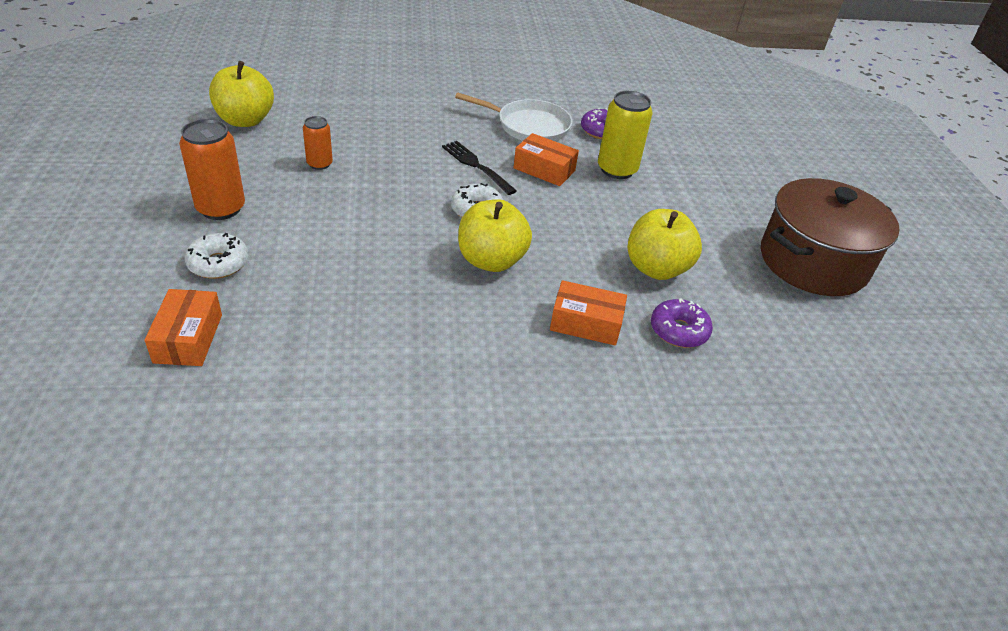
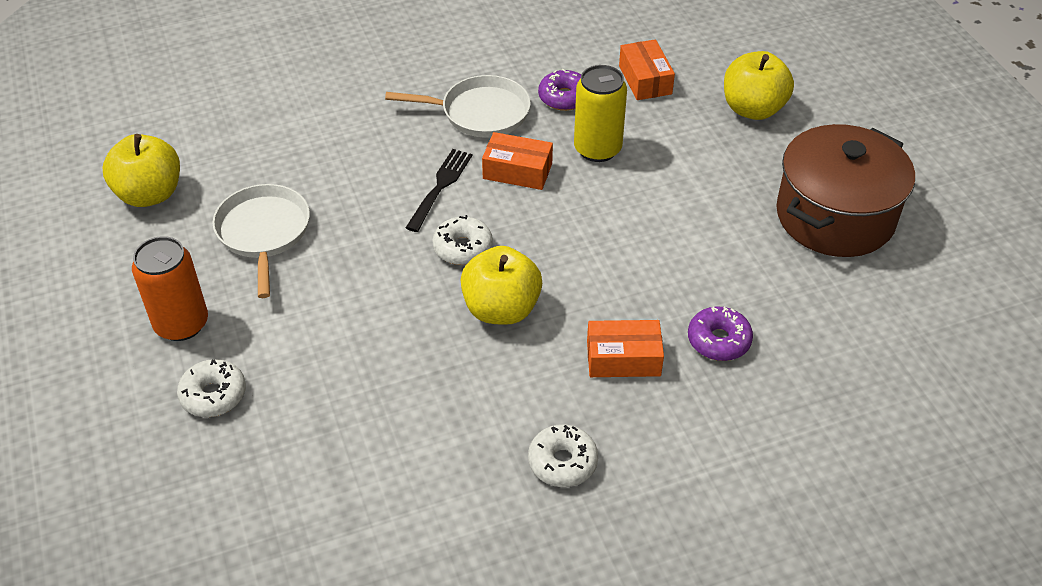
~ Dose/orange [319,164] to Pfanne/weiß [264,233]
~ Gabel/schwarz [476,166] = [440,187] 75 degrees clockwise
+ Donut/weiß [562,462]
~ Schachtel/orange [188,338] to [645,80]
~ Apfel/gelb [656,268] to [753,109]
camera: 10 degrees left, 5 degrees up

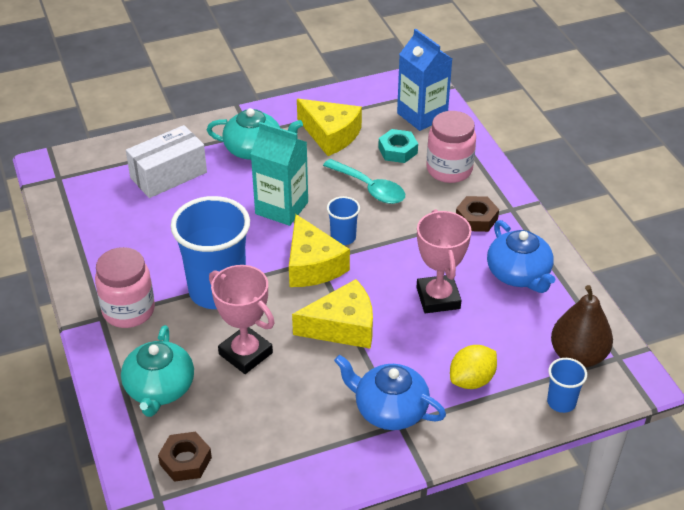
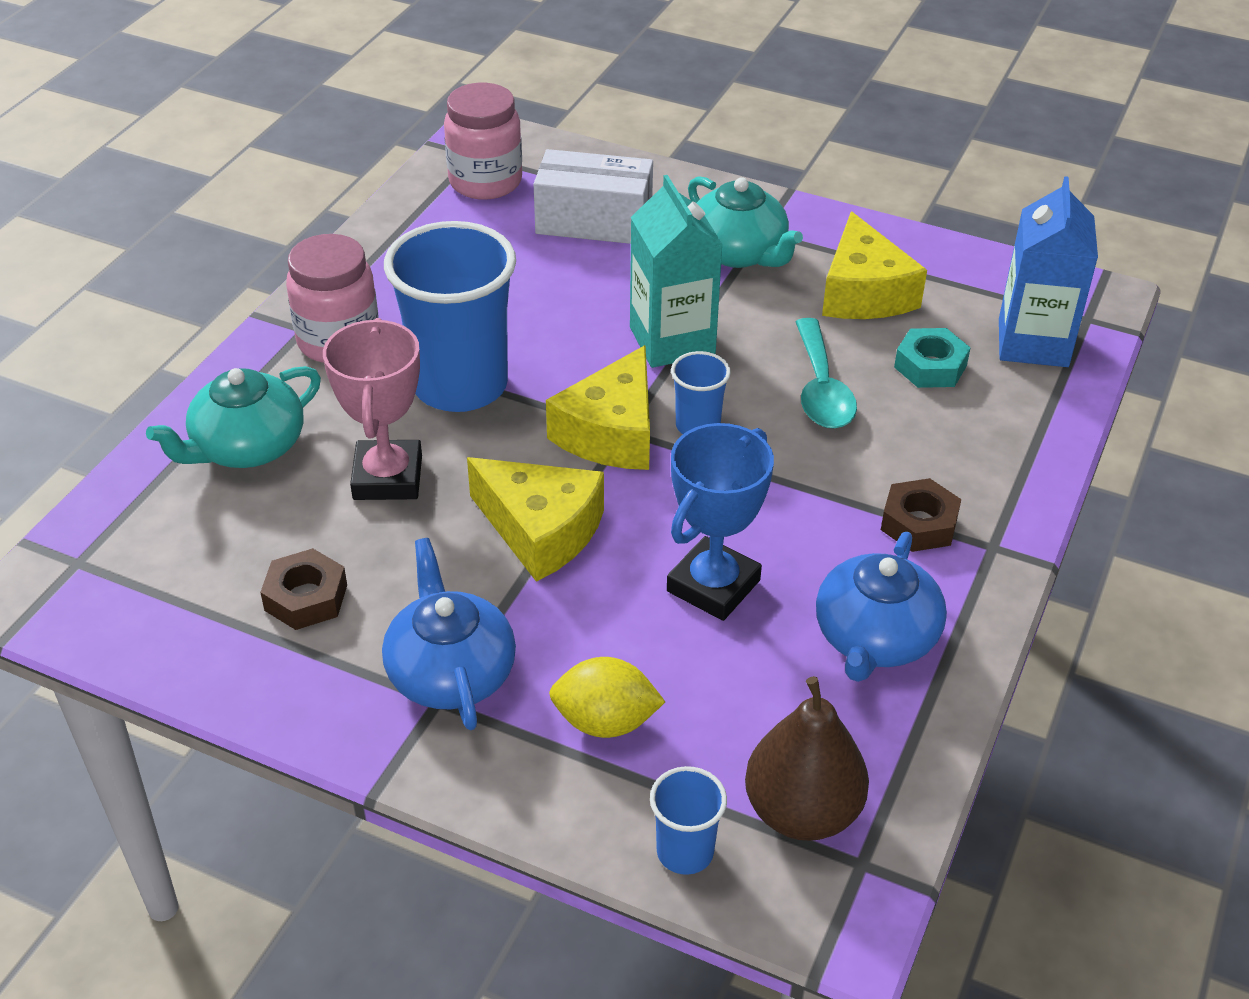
~ Sechskantmutter/braun [185,461] to [306,597]
~ Einmachglas/rosa [449,170] to [485,182]
~ Pokal/rosa [438,298] to Pokal/blau [713,586]
camera: 45 degrees right, 0 degrees up

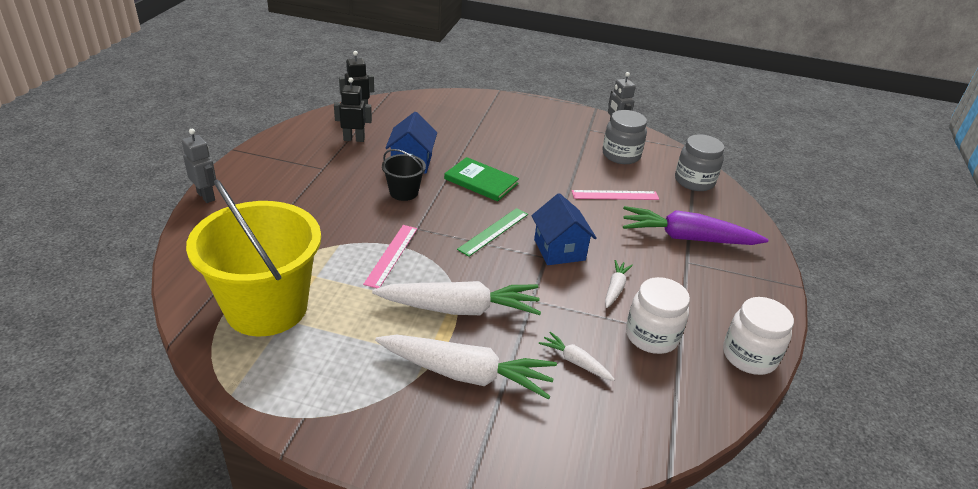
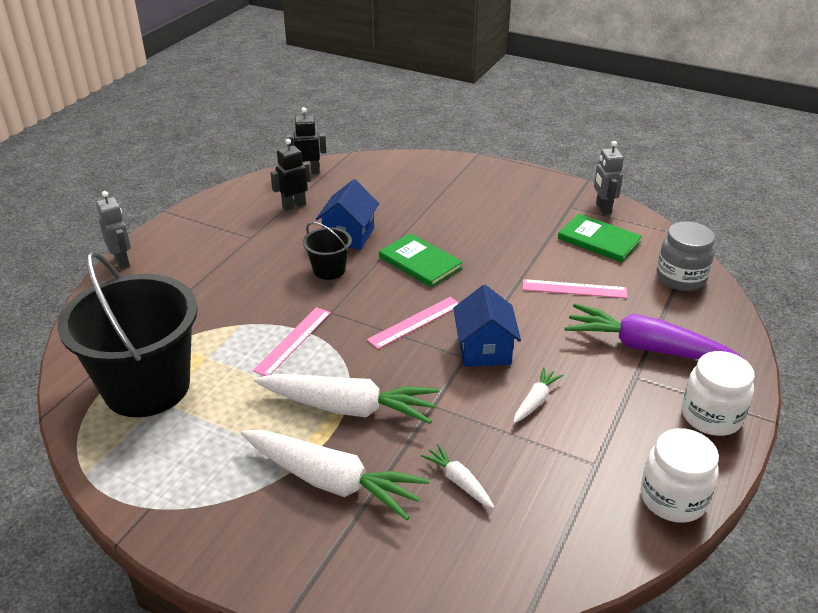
~ Eimer/gelb [266,307] to Eimer/schwarz [147,387]
~ Roboter/schwarz [354,139] = [294,206] 45 degrees counterclockwise
~ Lineal/grün [494,231] to Lineal/rosa [415,322]
~ Einmachglas/grau [621,155] to Buch/grün [599,240]
~ Einmachglas/weiß [651,336] to [711,416]
camera: 15 degrees right, 0 degrees up

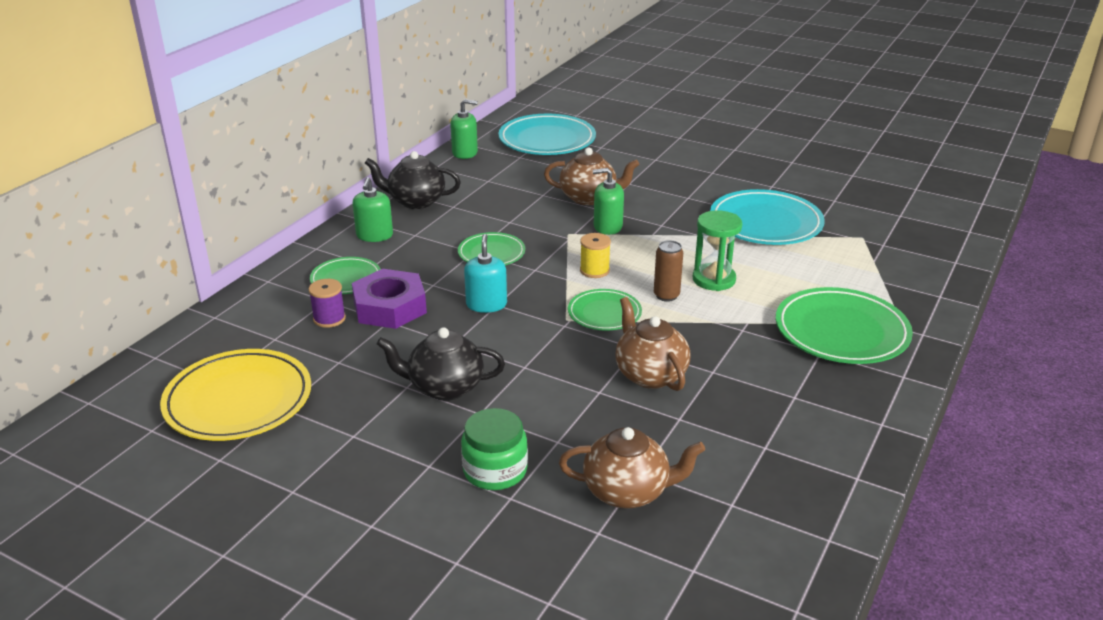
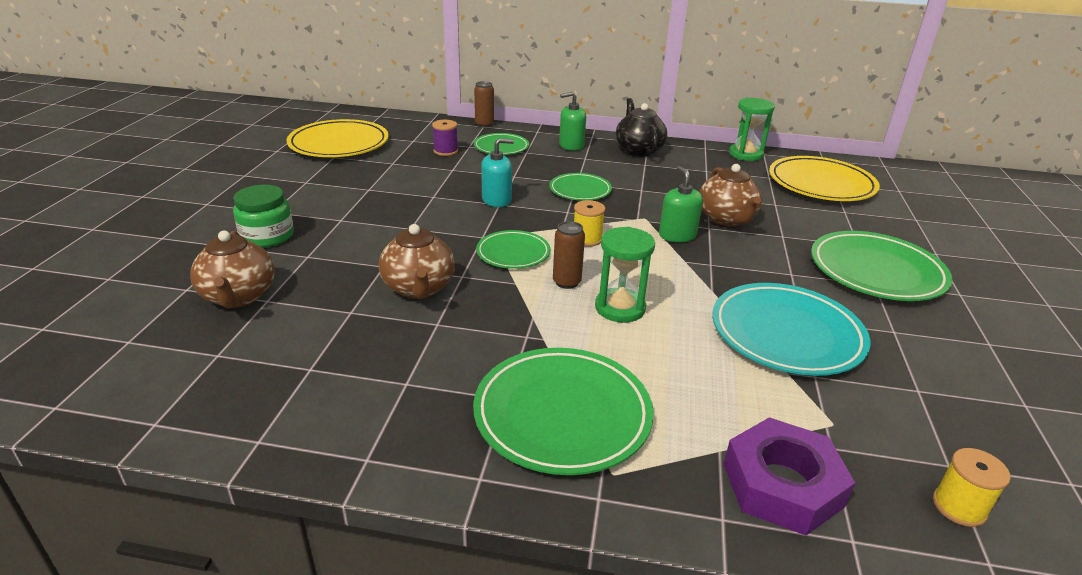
~ Teekanne/braun [650,374] = [419,288] 120 degrees clockwise
+ Dose/braun [484,124]
~ Sechskantmutter/lila [390,307] to [782,485]
~ Seifenspender/grün [465,153] to Sanduhr/grün [746,154]
~ Teller/türkis [547,140] to Teller/gelb [821,184]
+ Teller/grün [876,271]
+ Garnrolle/gelb [959,506]
- Teekanne/schwarz [444,387]
camera: 70 degrees right, 0 degrees up

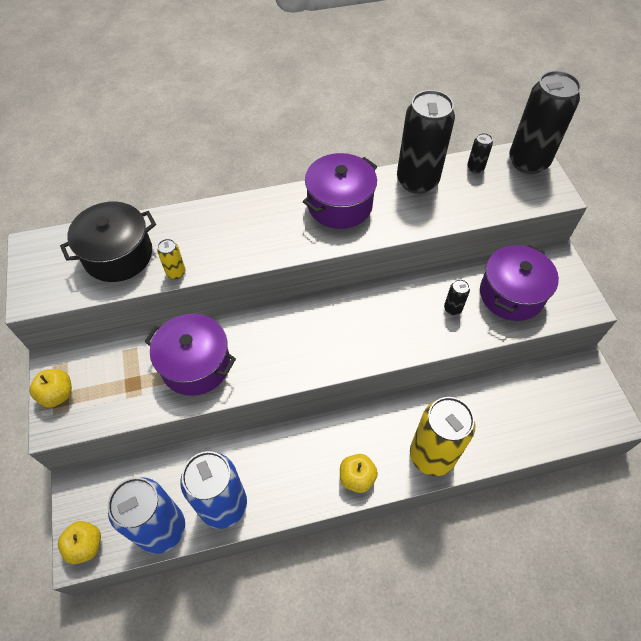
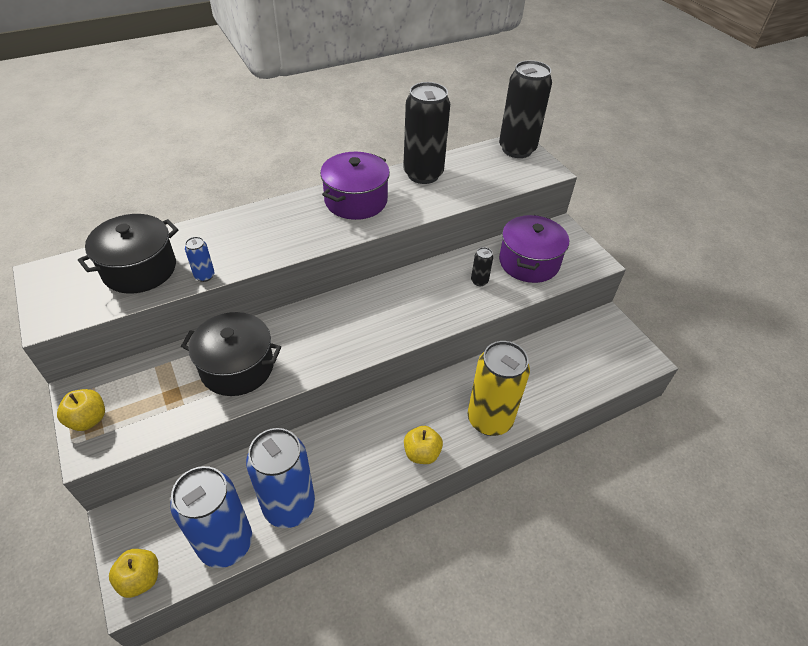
~ Kochtopf/lila [195,365] to Kochtopf/schwarz [237,367]
~ Dose/gelb [176,272] to Dose/blau [204,276]
- Dose/schwarz [475,168]
camera: 15 degrees left, 10 degrees down

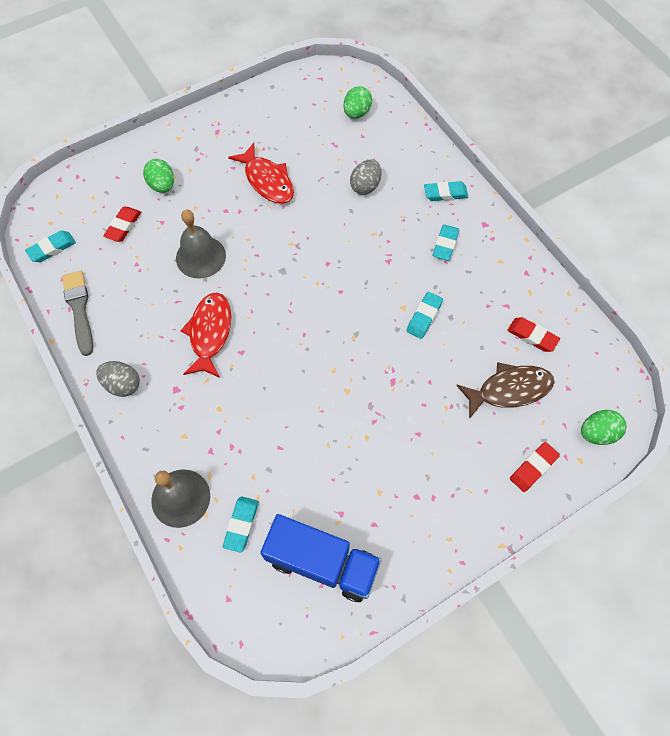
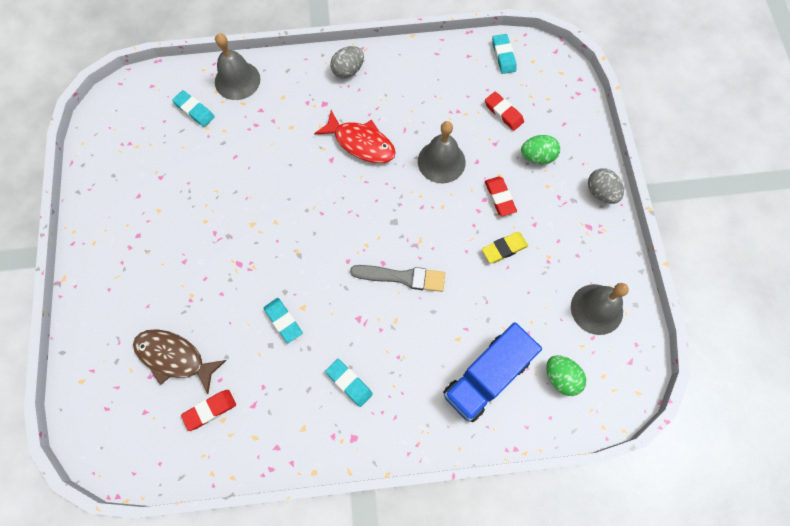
~ Fisch/braun [509,389] = [174,358] 105 degrees clockwise
~ Pinsel/grau [79,309] to [402,277]
~ Lastwagen/blau [322,562] to [487,377]
~ Fisch/rot [267,181] to Radiergummi/gelb [504,249]
~ Radiergummi/rot [533,468] to [499,197]
+ Glocke/grau [596,309]
~ Ei/grau [365,186] to [601,192]
- Radiergummi/türkis [445,193]
- Ei/grün [597,433]
camera: 115 degrees right, 5 degrees up

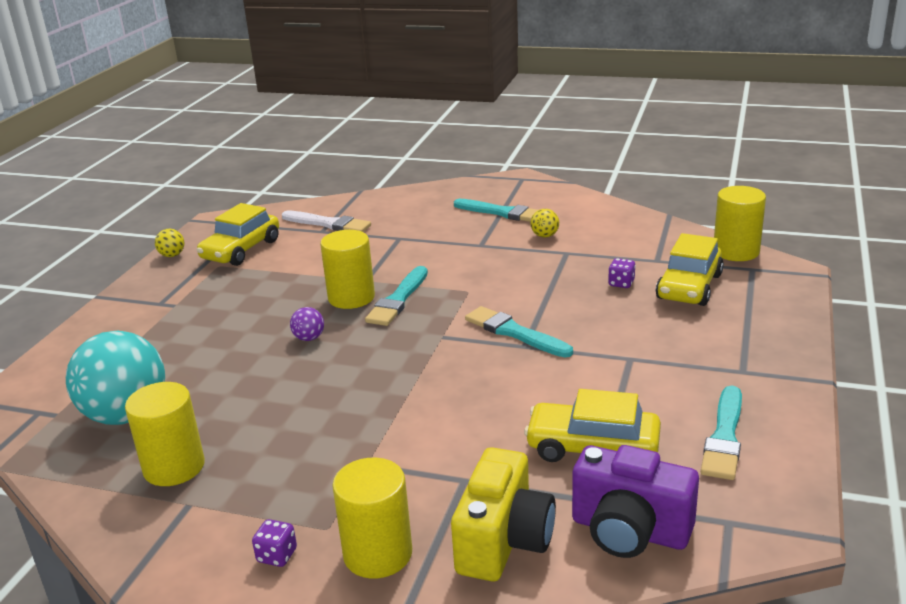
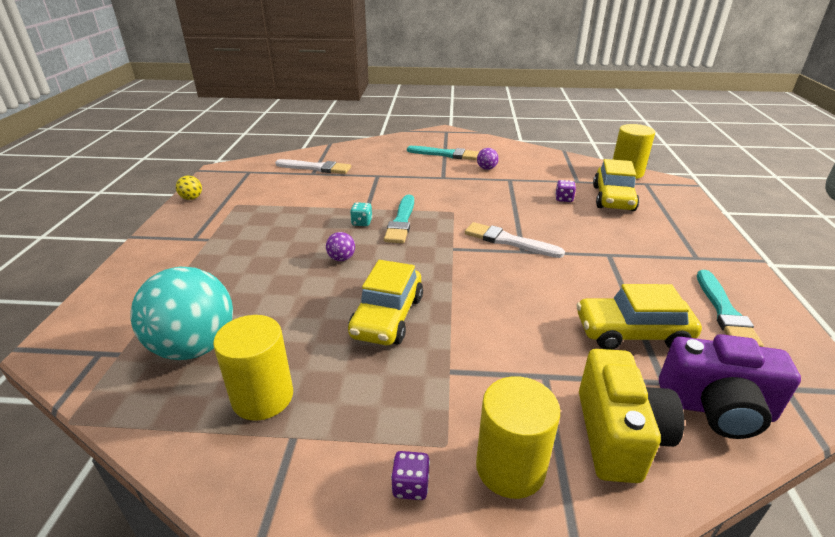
~ Auto/gelb [241,250] to [387,317]
~ Vollzylinder/gelb [351,297] to Spielwürfel/türkis [362,222]
~ Pinsel/türkis [514,333] to Pinsel/weiß [508,241]
~ Ball/gelb [545,236] to Ball/lila [486,168]
camera: 15 degrees left, 5 degrees up

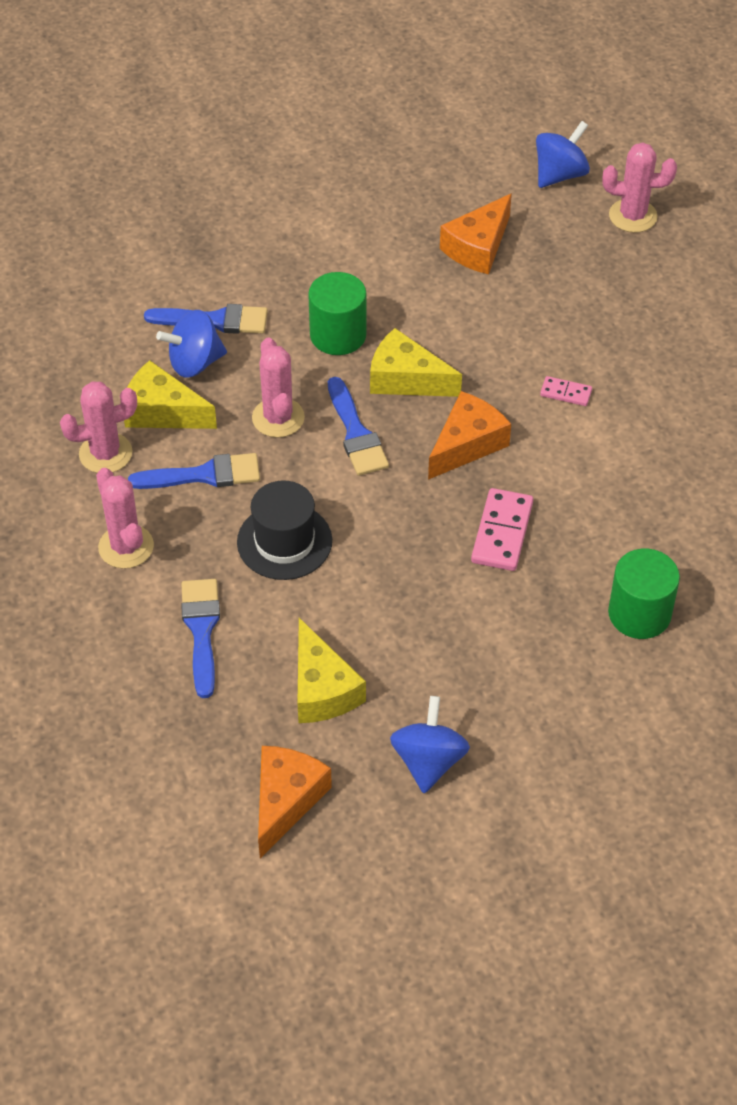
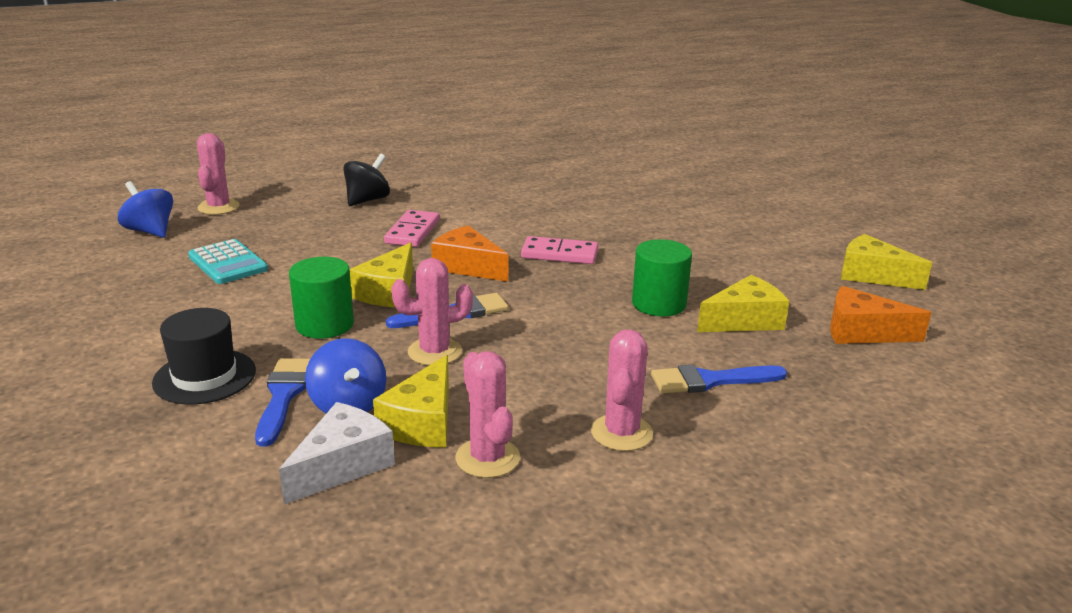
~ Hut/schwarz [284,541] to [204,377]
~ Käse/orange [478,247] to Taschenrechner/türkis [228,263]
+ Käse/weiß [342,465]
+ Kreisel/schwarz [367,200]
~ Dominostein/rosa [566,393] = [412,232] x1.79
~ Kaktus/rosa [126,547] = [621,433] 45 degrees counterclockwise
~ Vollzylinder/grün [639,614] to [659,304]
+ Käse/gelb [872,275]
- Pinsel/blau [204,475]
- Kreisel/blau [428,761]
camera: 95 degrees left, 25 degrees down

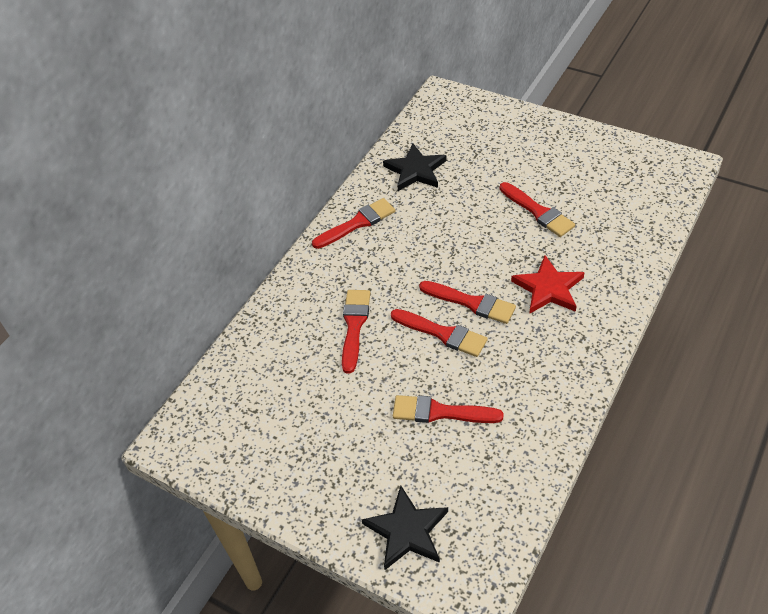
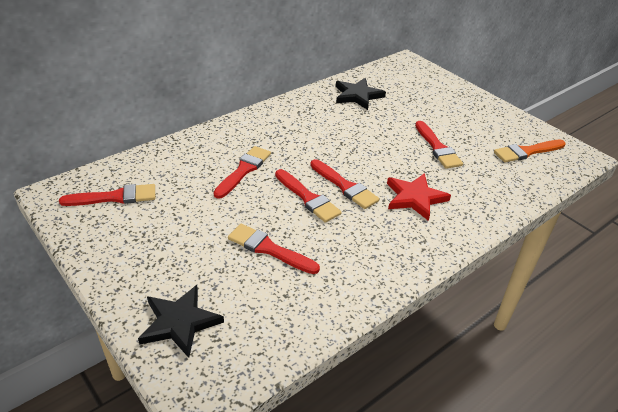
~ Pinsel/rot [357,223] to [114,197]
+ Pinsel/orange [527,152]
camera: 15 degrees right, 10 degrees down

